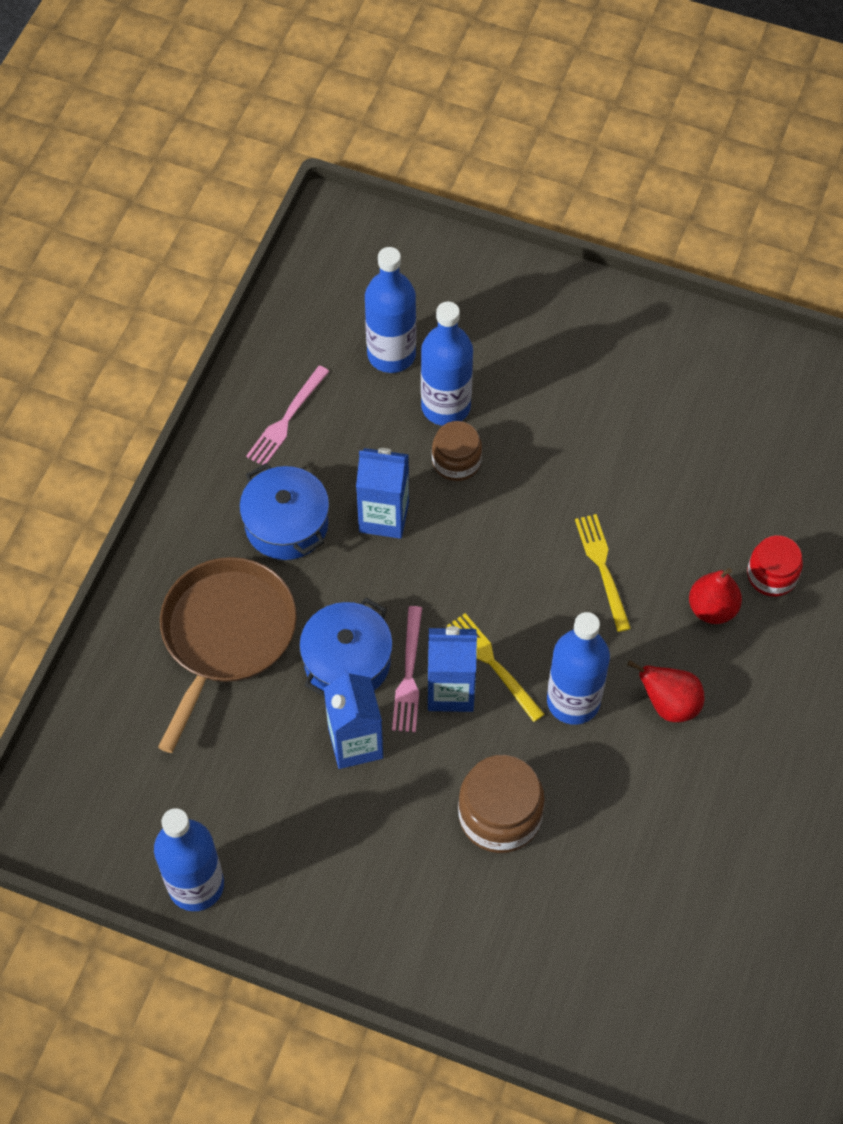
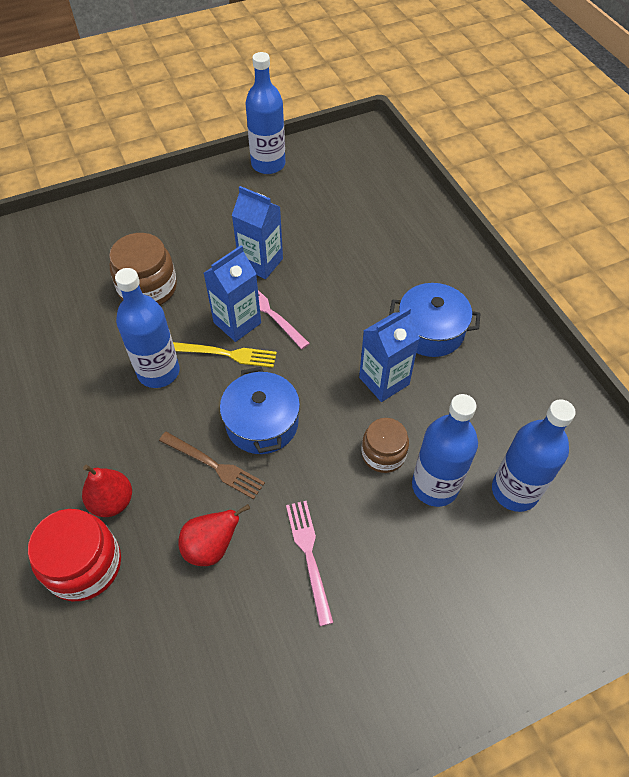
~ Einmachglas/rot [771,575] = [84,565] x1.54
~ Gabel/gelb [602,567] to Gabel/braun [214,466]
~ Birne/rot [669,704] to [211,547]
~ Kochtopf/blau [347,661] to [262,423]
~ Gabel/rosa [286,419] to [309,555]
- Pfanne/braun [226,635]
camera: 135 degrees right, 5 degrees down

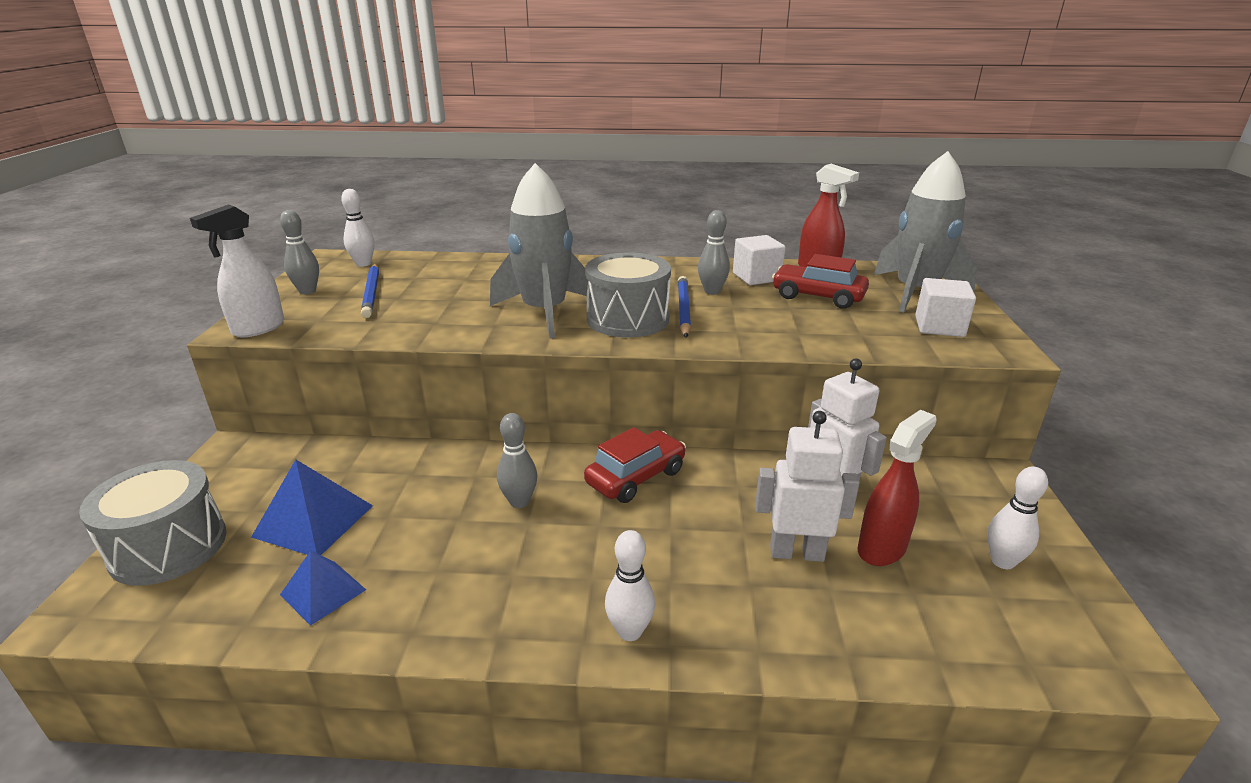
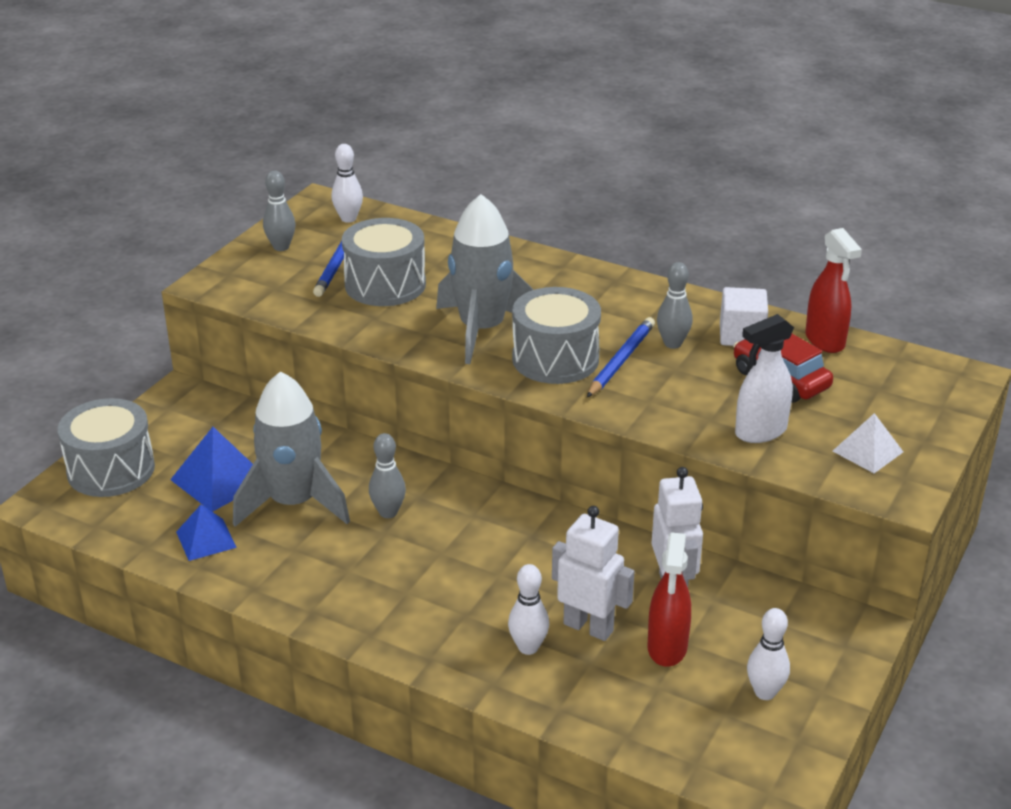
~ Rakete/grau [916,293] to [294,503]
+ Trommel/grau [385,284]
~ Bowlingkegel/weiß [629,631] to [528,647]
~ Sprühflasche/rot [882,548] = [667,648] 120 degrees clockwise
~ Sprühflasche/weiß [258,328] to [760,432]
~ Kubus/weiß [939,326] to Pyramide/weiß [868,451]
- Auto/rot [636,477]
camera: 25 degrees right, 5 degrees up

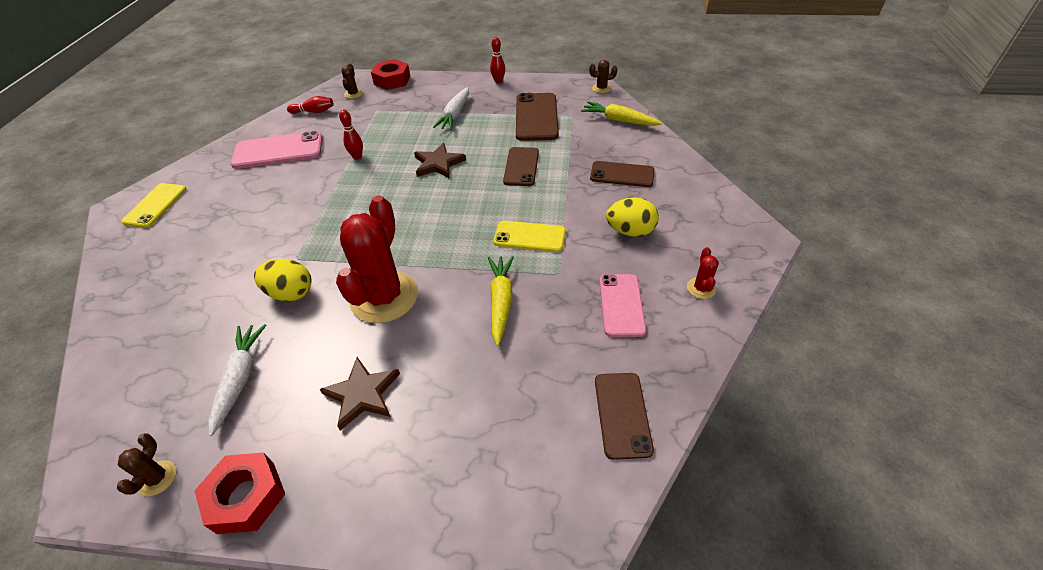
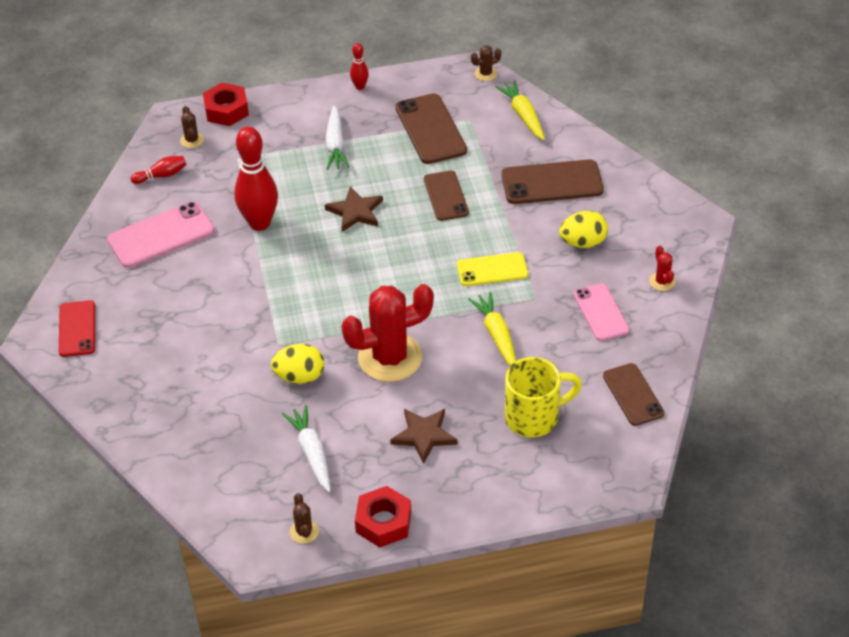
~ Handy/gelb [155,205] to Handy/rot [77,329]
~ Bowlingkegel/rot [357,157] = [259,223] x2.13
~ Kaktus/rot [384,297] = [390,358] 75 degrees clockwise
~ Karotte/gelb [619,120] = [523,115] 60 degrees clockwise
~ Handy/braun [622,174] = [552,183] x1.50
+ Tasse/gelb [534,417]
camera: 20 degrees left, 0 degrees up

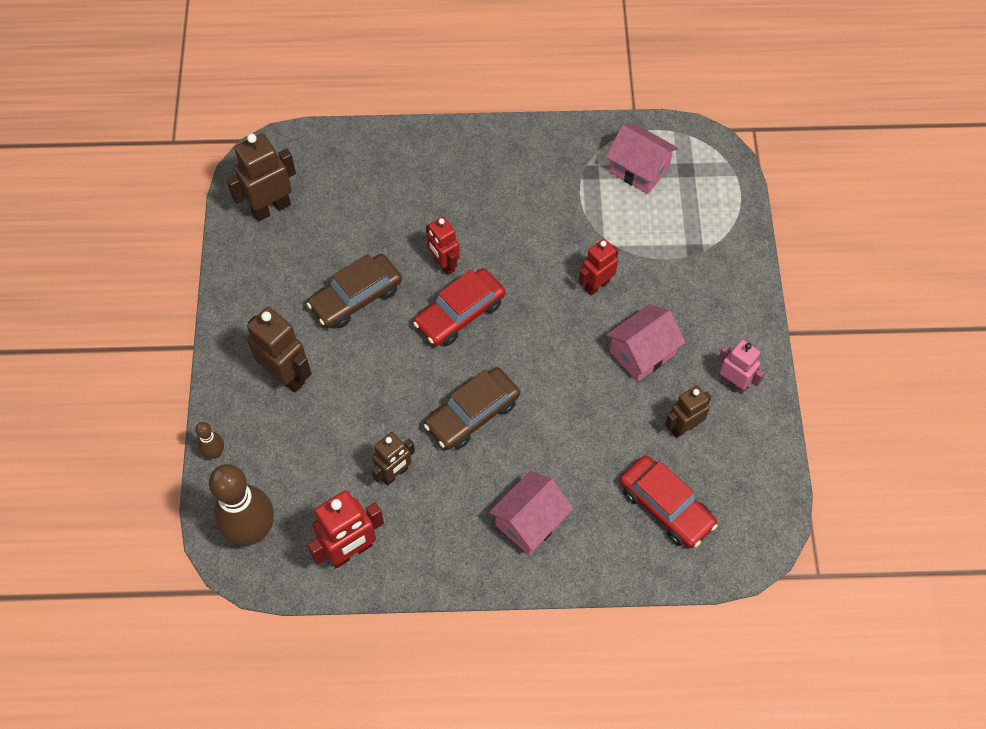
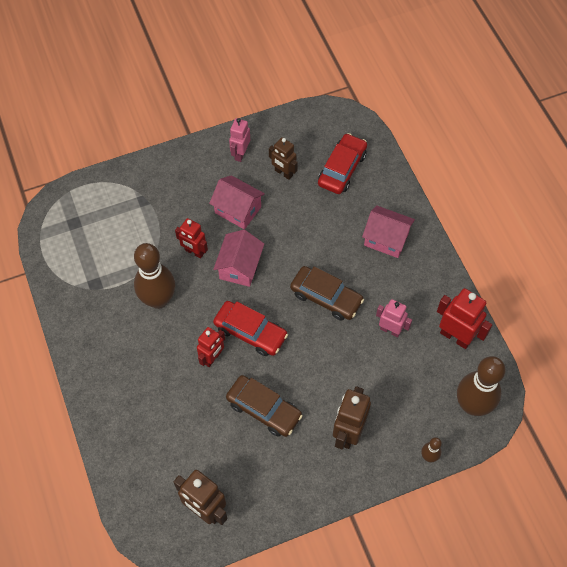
+ Bowlingkegel/braun [158,299]
~ Haus/rosa [639,169] to [239,267]
~ Roboter/braun [395,474] to Roboter/rosa [390,330]
camera: 110 degrees left, 0 degrees up

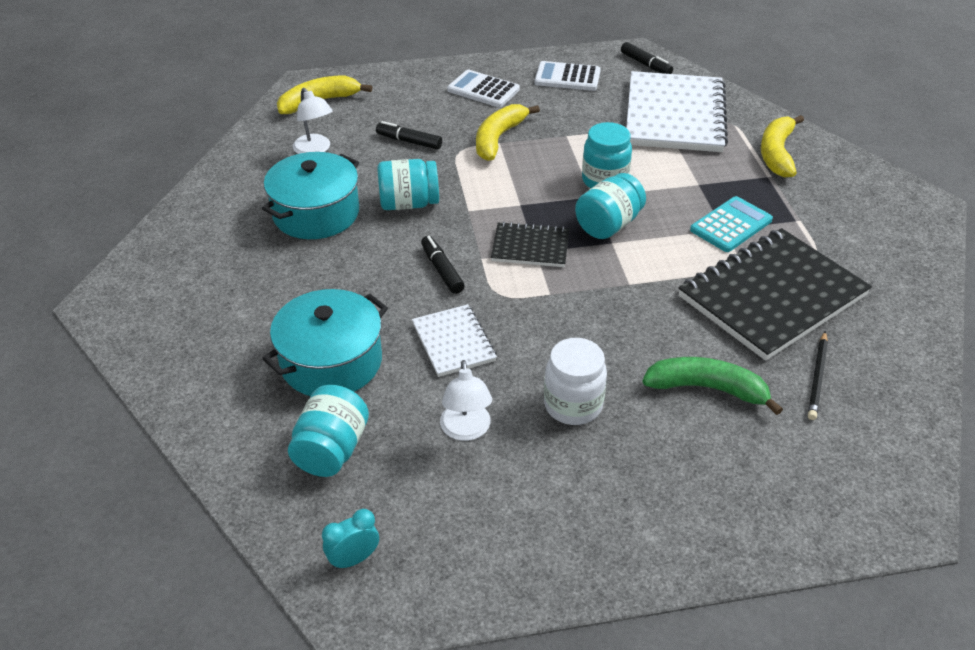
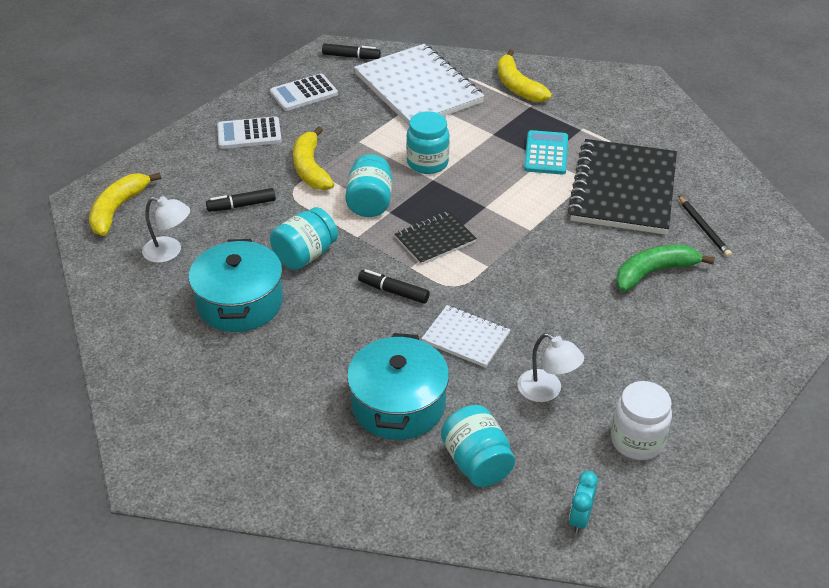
~ Einmachglas/türkis [608,225] to [370,203]
~ Einmachglas/weiß [573,405] to [637,441]
camera: 40 degrees left, 0 degrees up

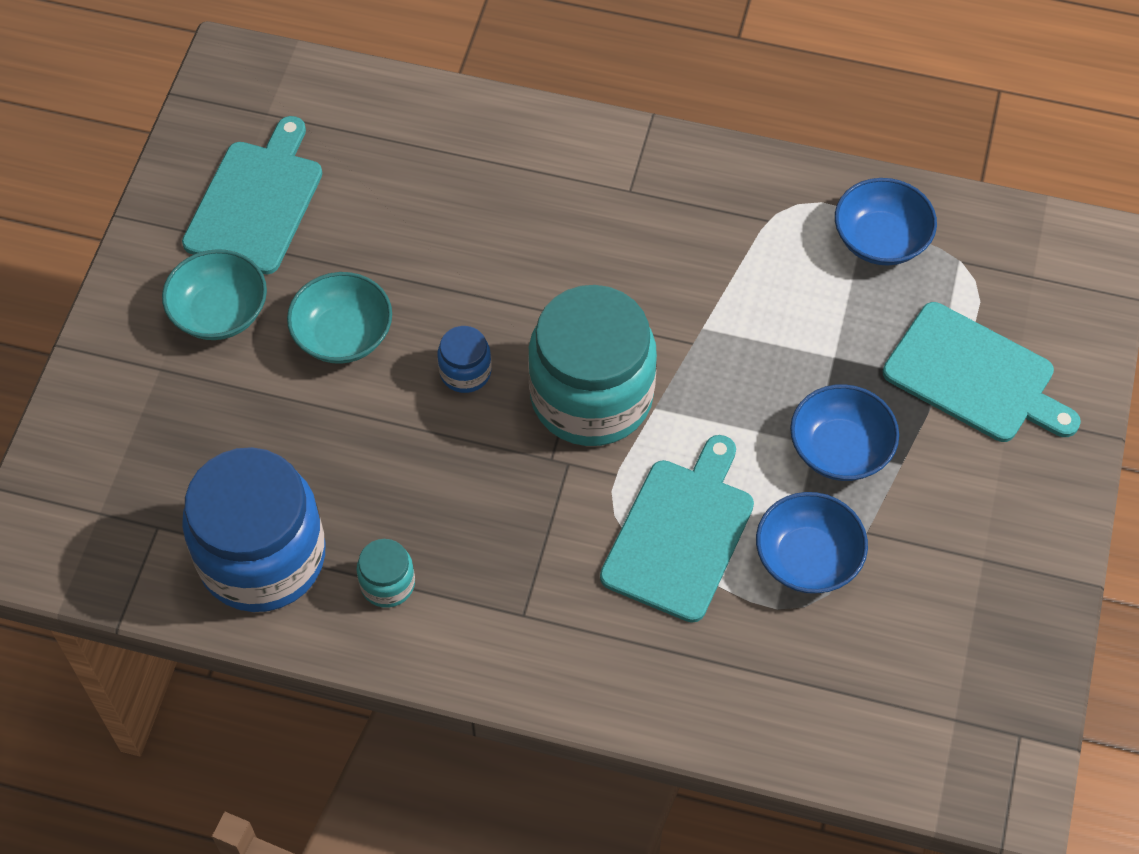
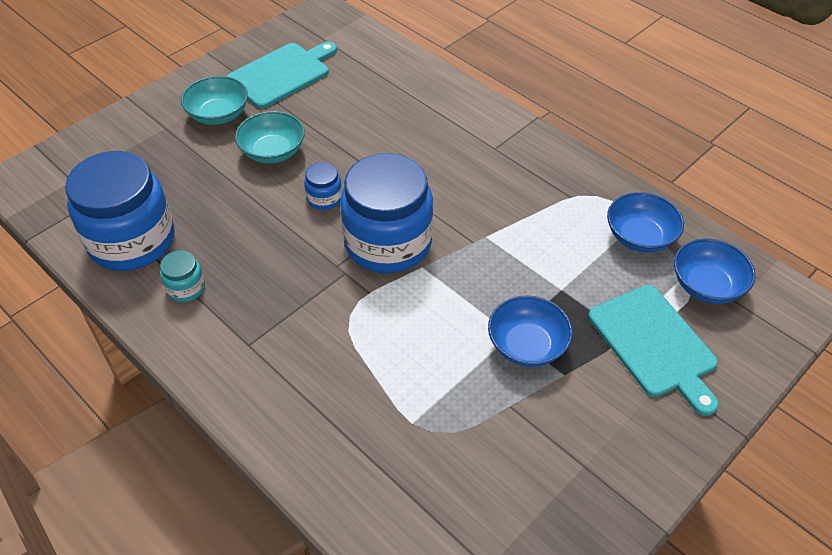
~ Einmachglas/türkis [591,396] to Einmachglas/blau [388,243]
~ Schüssel/blau [807,558] to [706,285]
- Schneidebrett/türkis [680,534]
camera: 30 degrees right, 10 degrees down

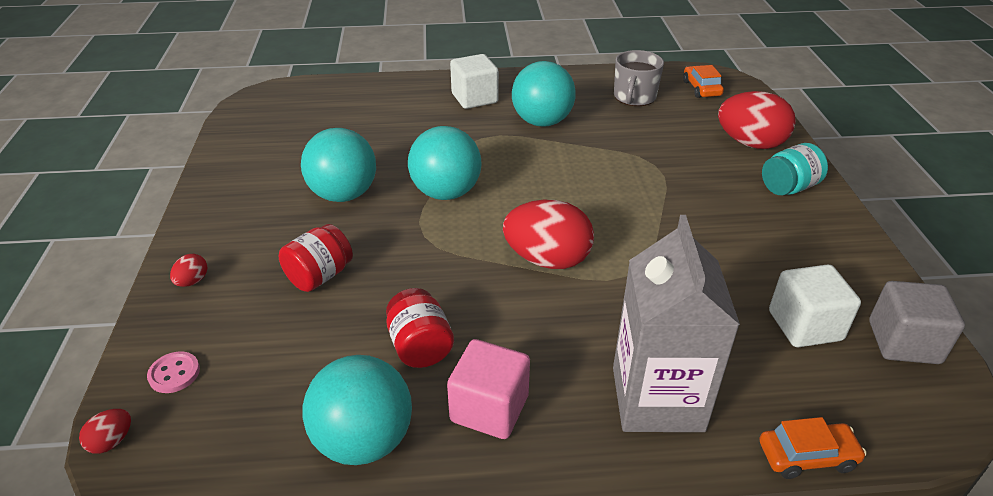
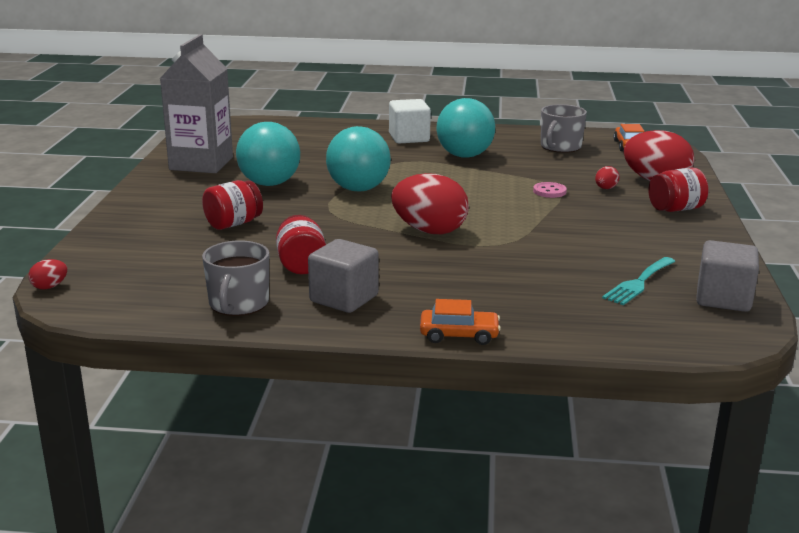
~ Getränkekarton/grau [657,399] to [201,163]
~ Ball/türkis [364,441] to Tasse/grau [238,304]
~ Kubus/rosa [489,408] to Kubus/grau [344,298]
~ Auto/orange [807,456] to [459,335]
~ Knopf/rosa [174,374] to [549,191]
~ Ei/rot [192,281] to [605,188]
~ Kubus/weiß [805,325] to Gabel/türkis [638,283]
~ Einmachglas/türkis [788,188] to Einmachglas/rot [675,209]
camera: 10 degrees right, 15 degrees down

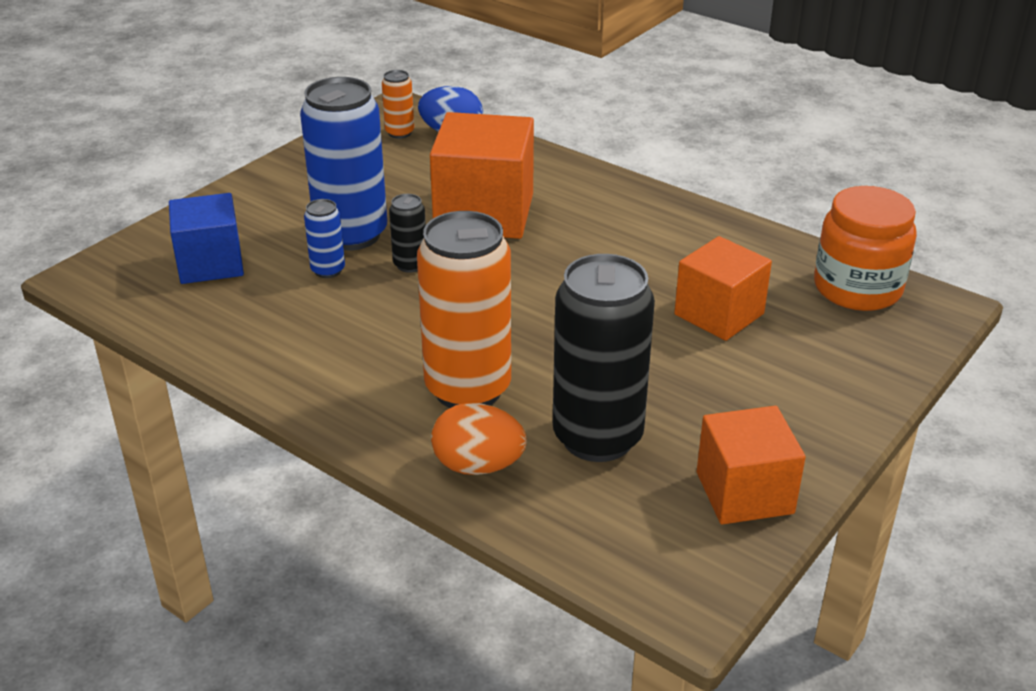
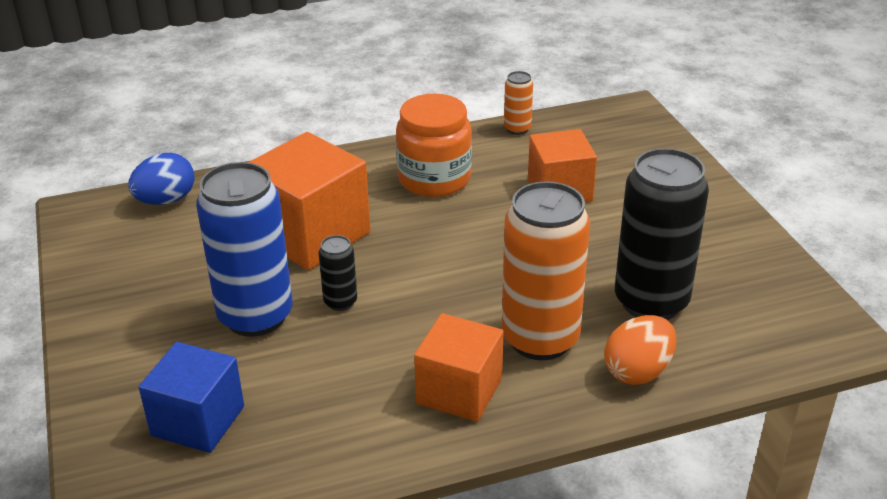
~ Einmachglas/orange [857,288] to [434,179]
~ Kubus/orange [744,493] to [459,391]
~ Dose/orange [399,133] to [517,129]
- Dose/blau [328,270]
camera: 55 degrees left, 0 degrees up

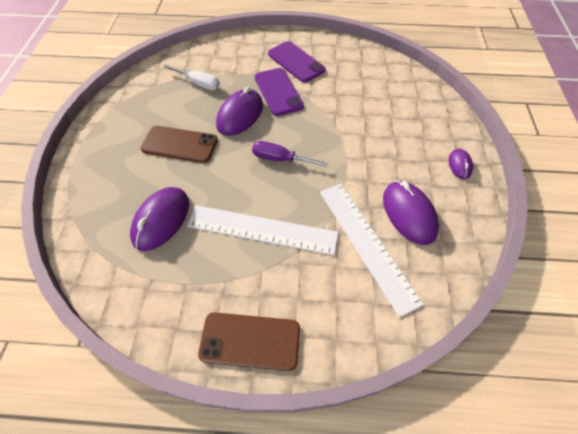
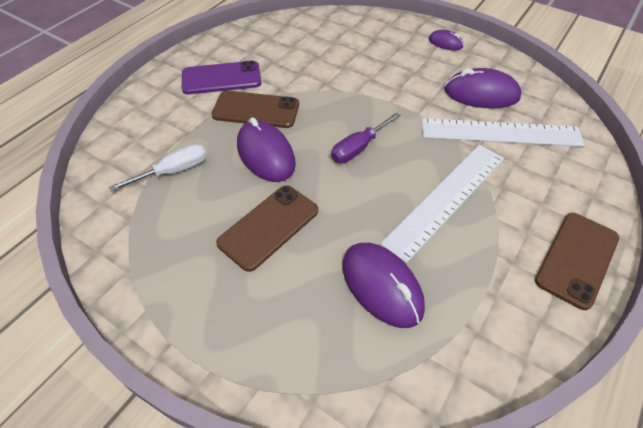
~ Handy/lila [278,92] to Handy/braun [256,110]
camera: 60 degrees left, 5 degrees down

